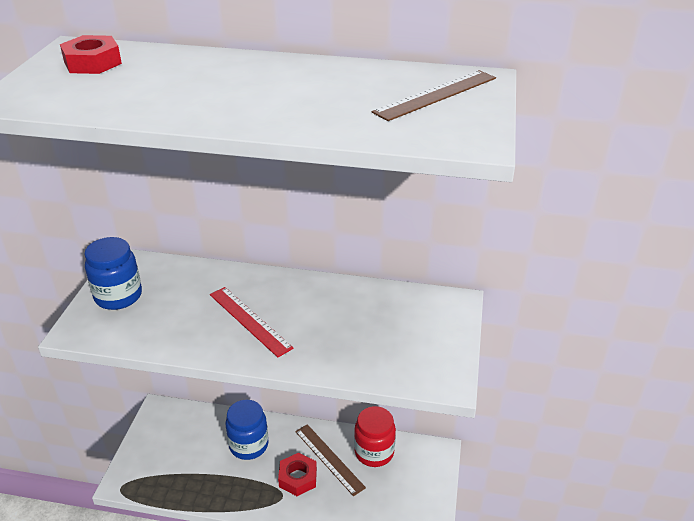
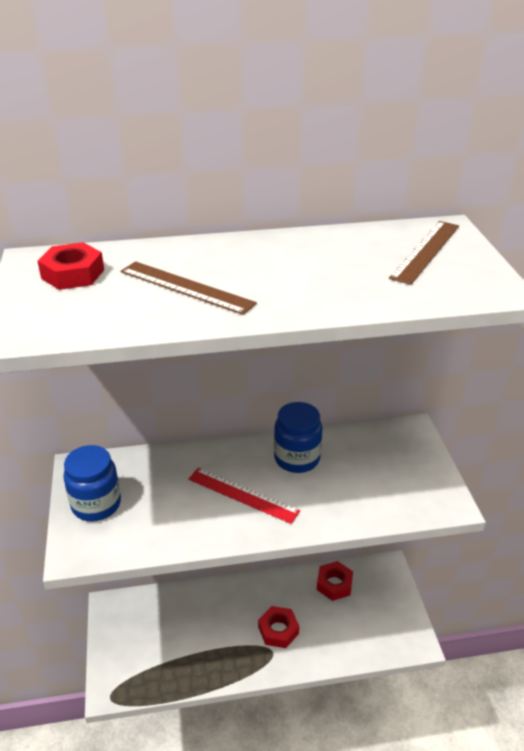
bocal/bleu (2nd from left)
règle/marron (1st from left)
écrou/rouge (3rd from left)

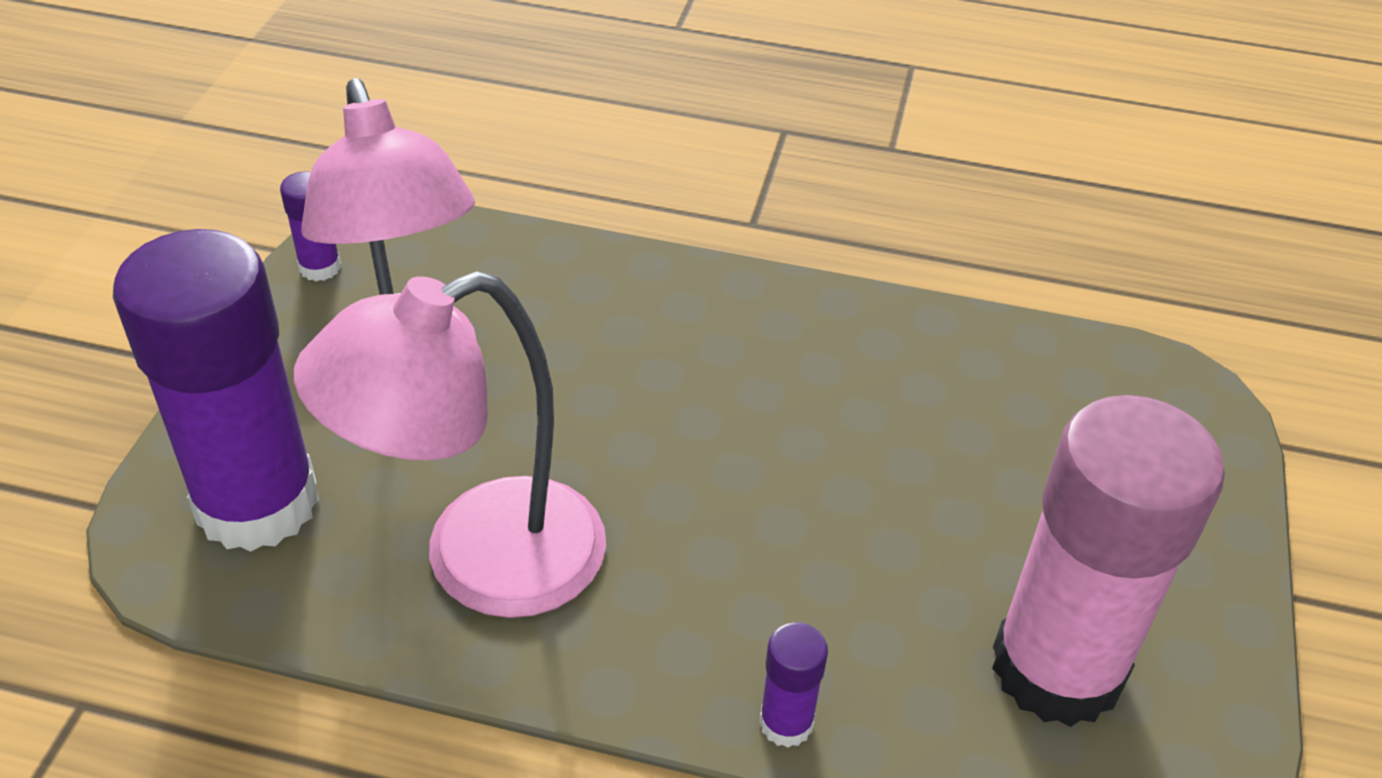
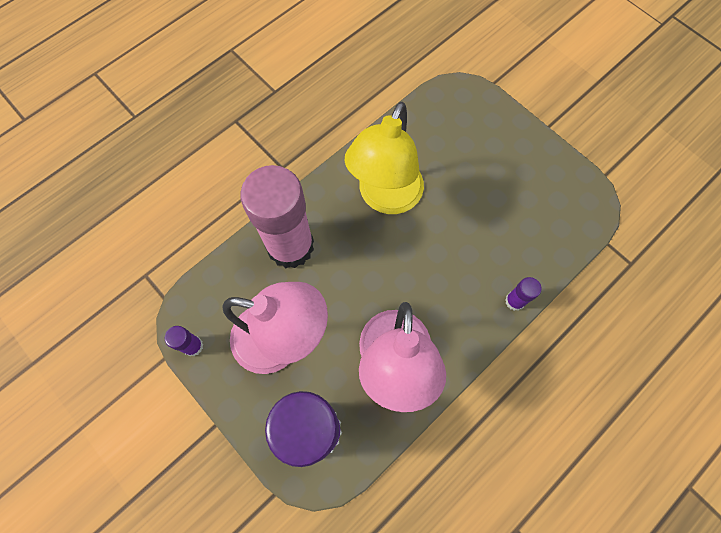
bâton de colle/rose
lampe/jaune

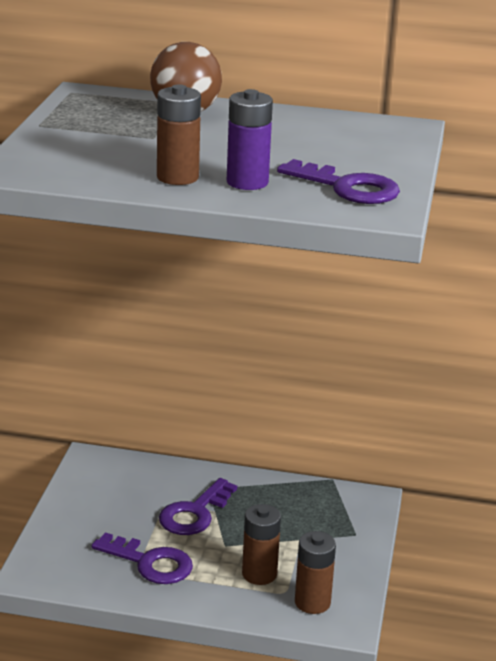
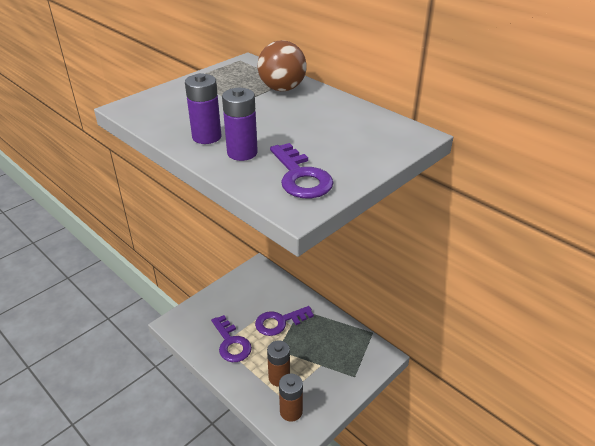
pile/violet (1st from left)

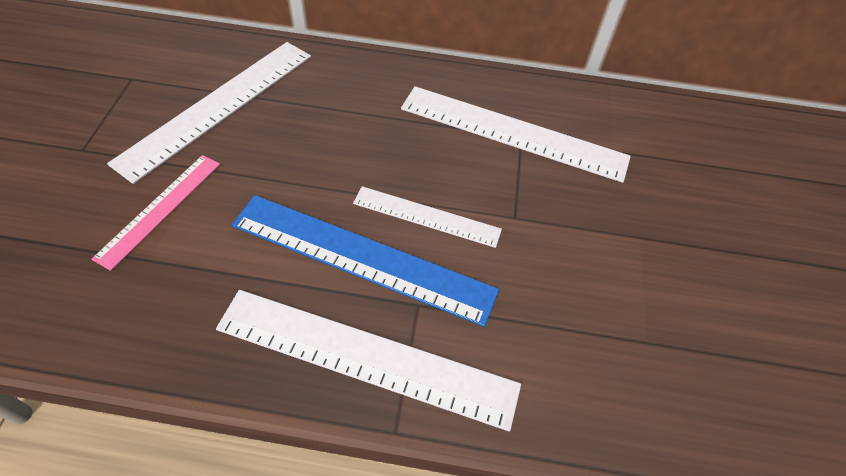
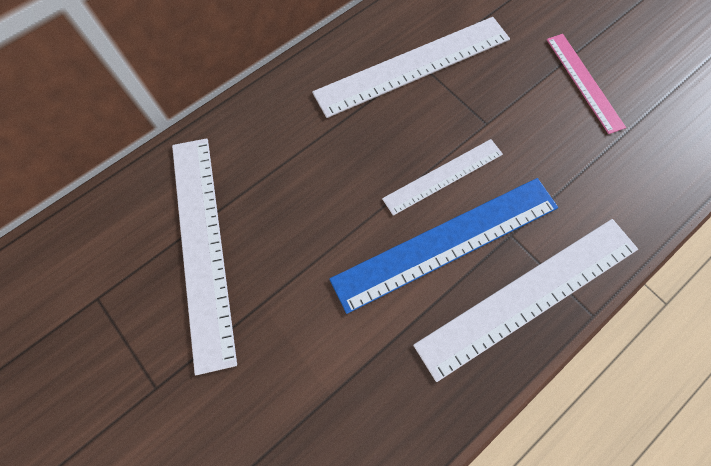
règle/rose

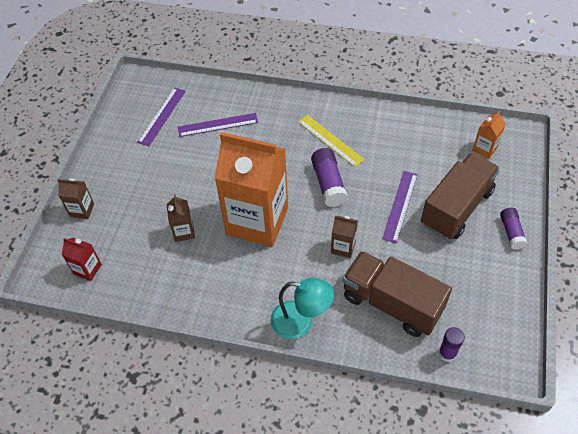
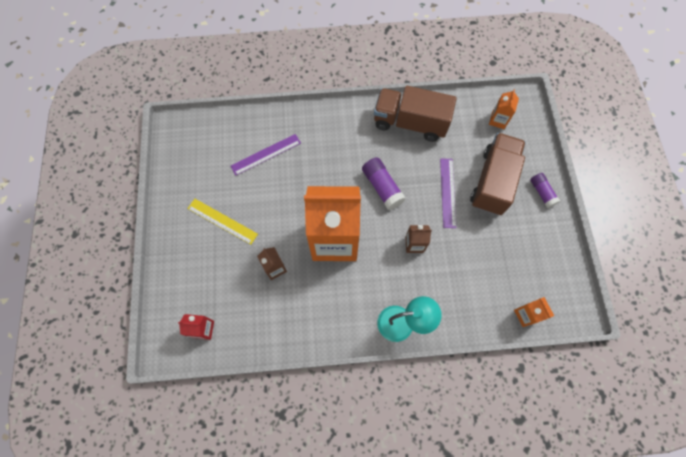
brique de lait/marron (1st from left in the first image)
règle/violet (1st from left in the first image)
règle/jaune
camion/marron (1st from left)
brique de lait/orange (3rd from left)

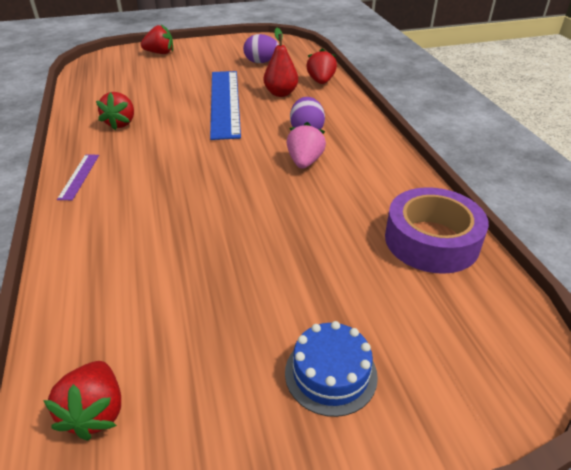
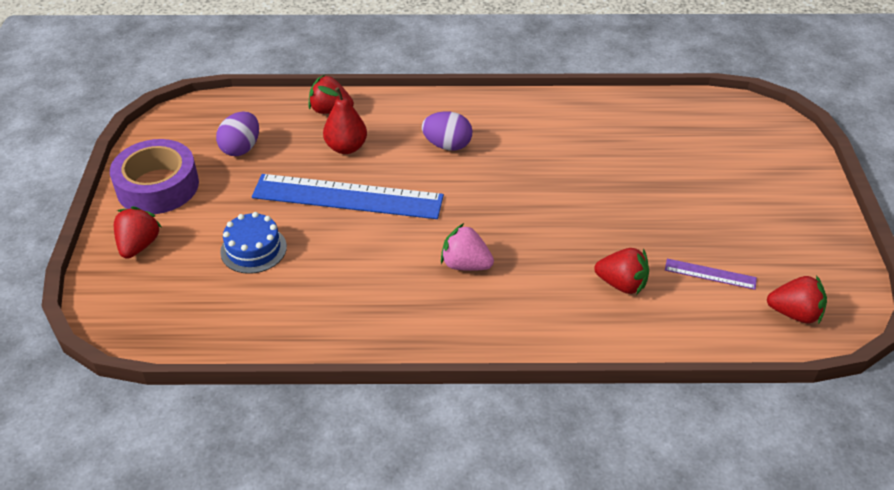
règle/violet
fraise/rouge (3rd from left)
gâteau/bleu
fraise/rose
ruban adhésif/violet

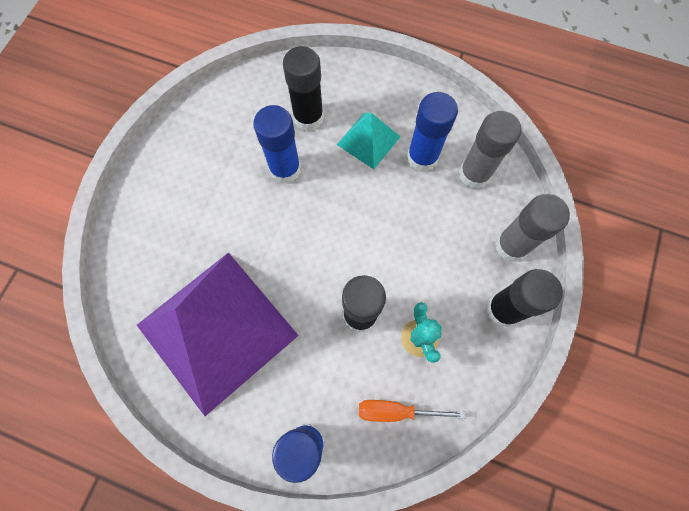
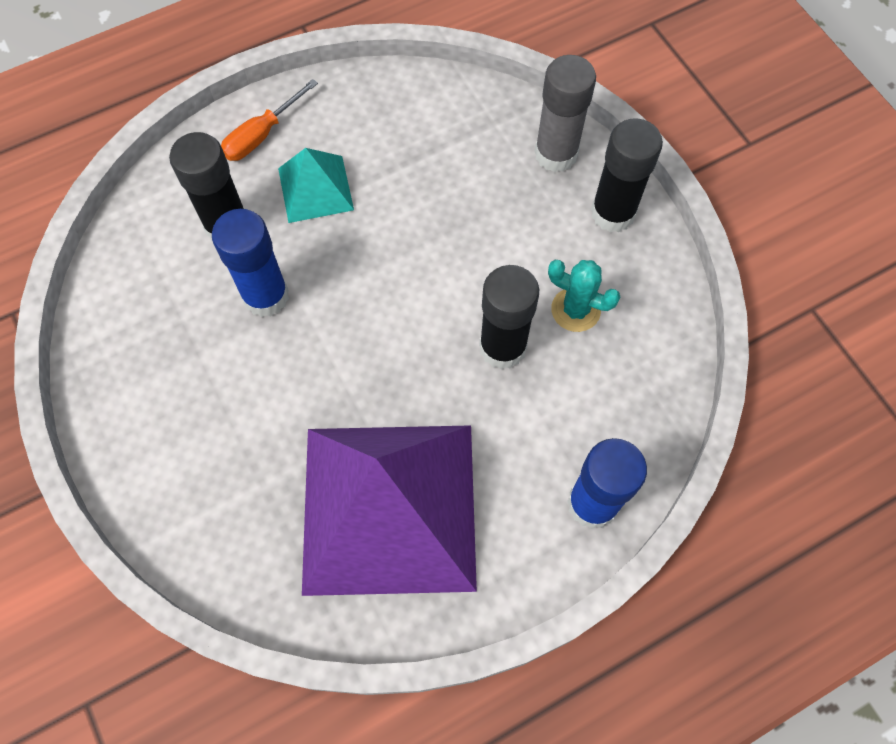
tournevis/orange
bâton de colle/bleu (3rd from left in the first image)
bâton de colle/gris (1st from left in the first image)

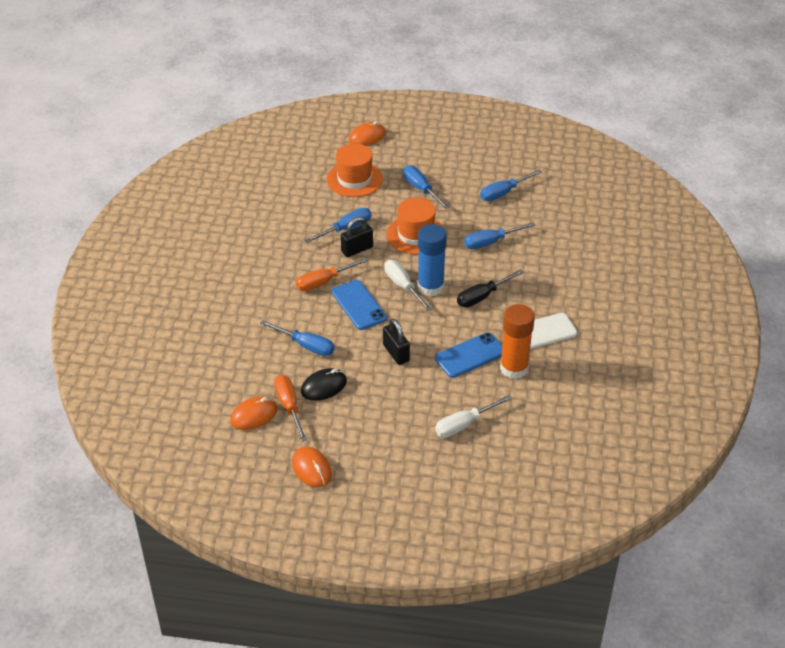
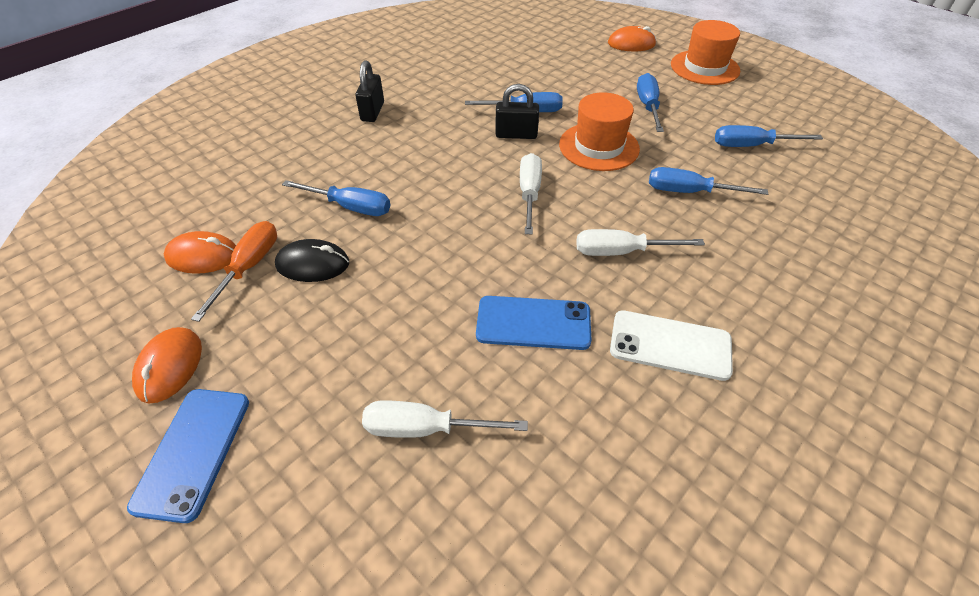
tournevis/bleu (1st from left)
tournevis/orange (2nd from left in the first image)
chapeau/orange (2nd from left)
téléphone/bleu (1st from left)
cadenas/noir (1st from left)
bâton de colle/bleu
tournevis/blanc (3rd from left)
bâton de colle/orange

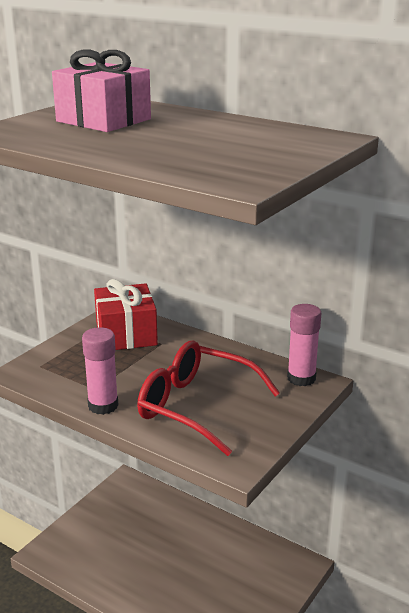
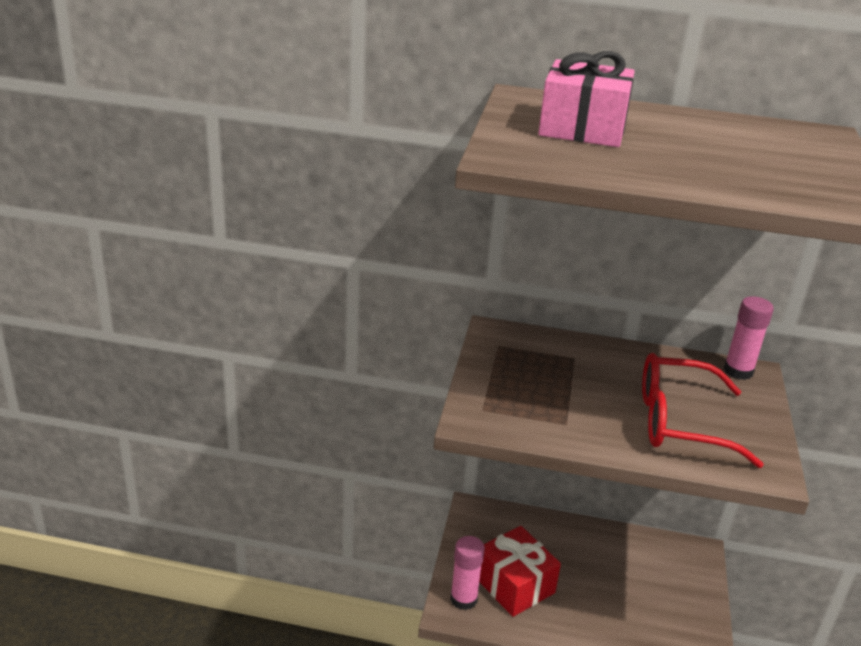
bâton de colle/rose (1st from left)
cadeau/rouge

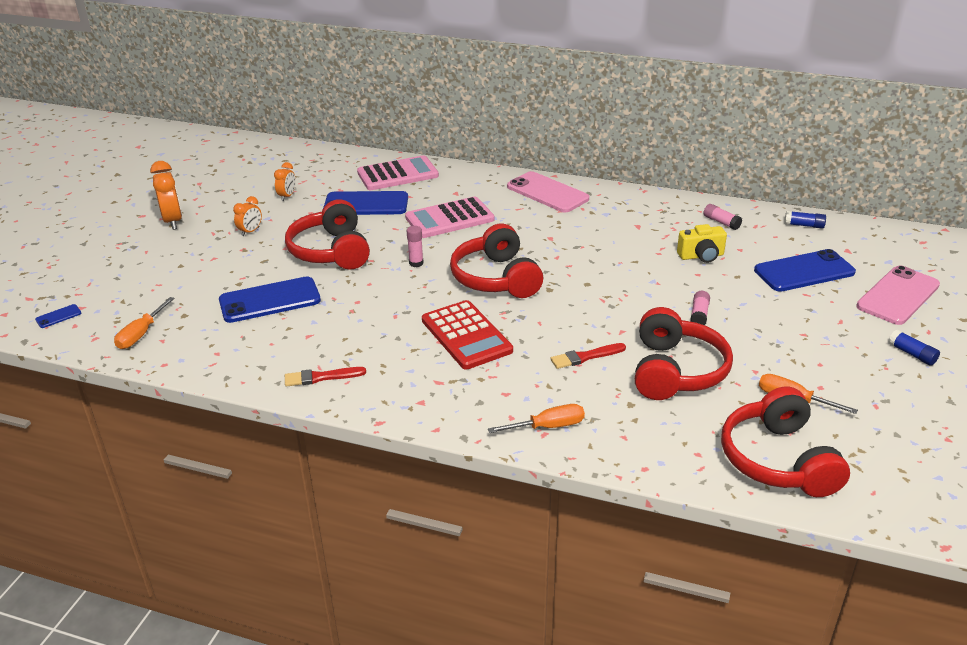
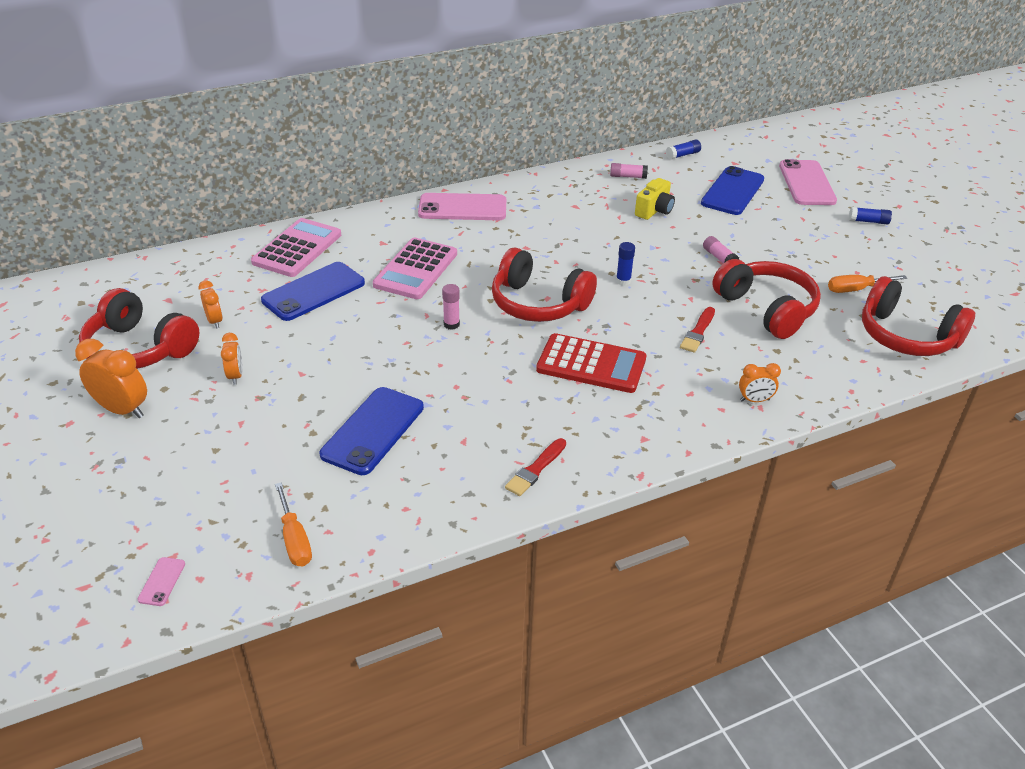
téléphone/rose (1st from left)
casque audio/rouge (1st from left)
réveil/orange (4th from left)
bâton de colle/bleu (1st from left)

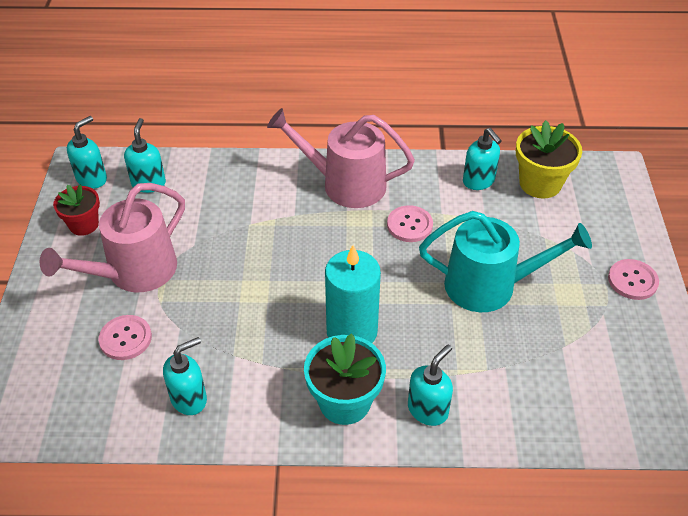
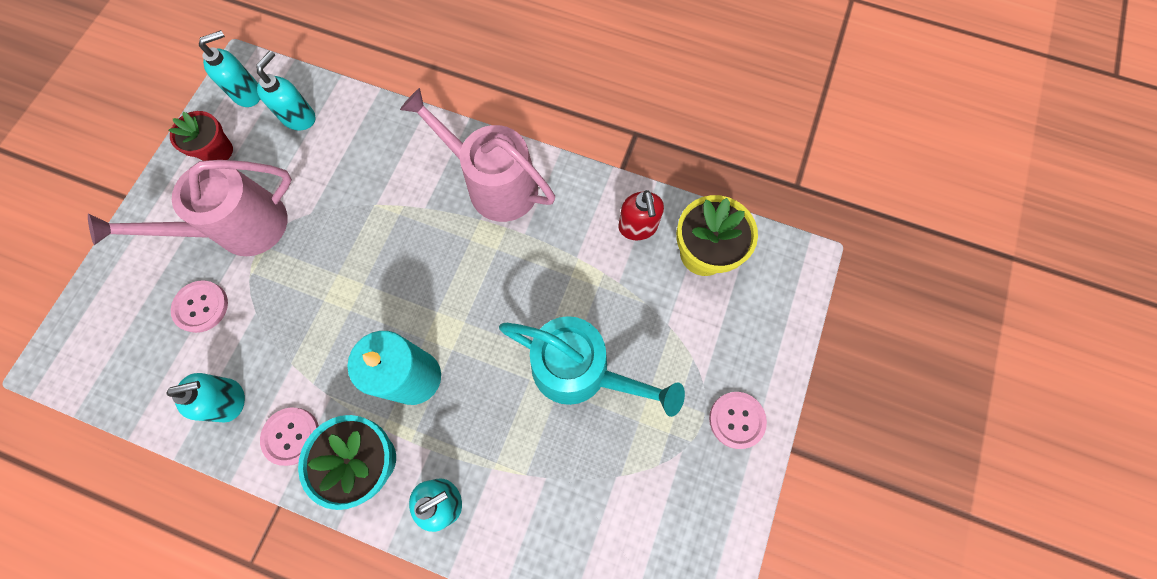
bouton/rose (2nd from left)
distributeur de savon/rouge

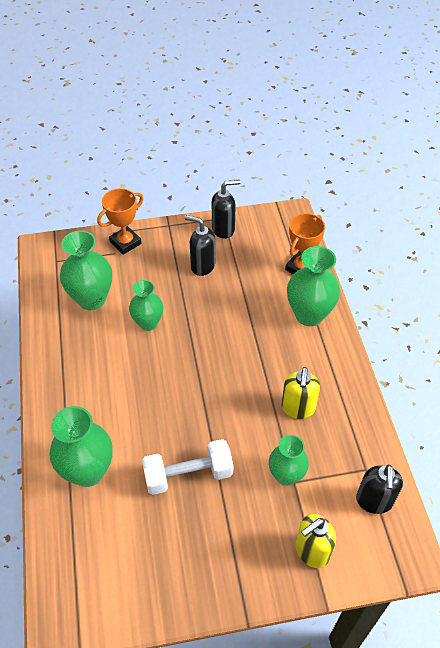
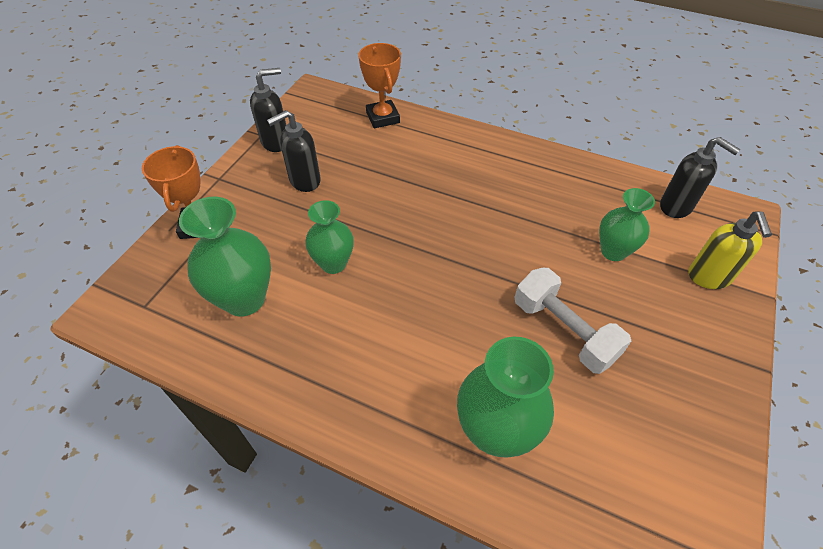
haltère/blanc
distributeur de savon/noir (1st from left)
distributeur de savon/jaune (1st from left in the first image)
vase/vert (5th from left in the first image)

